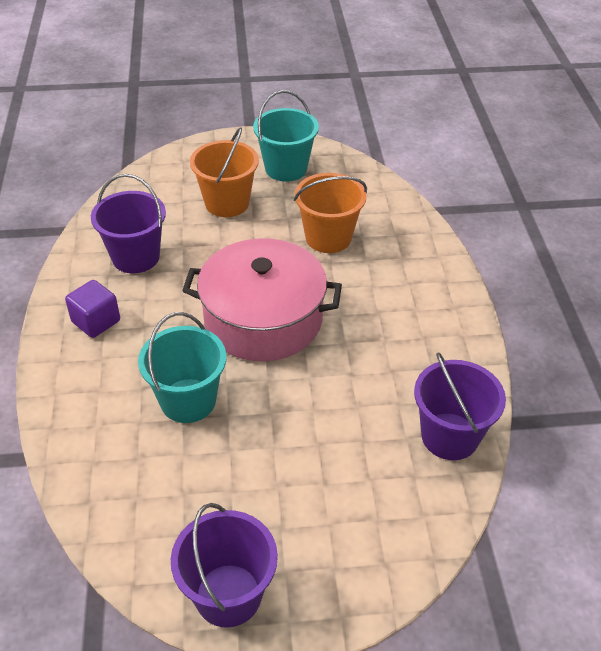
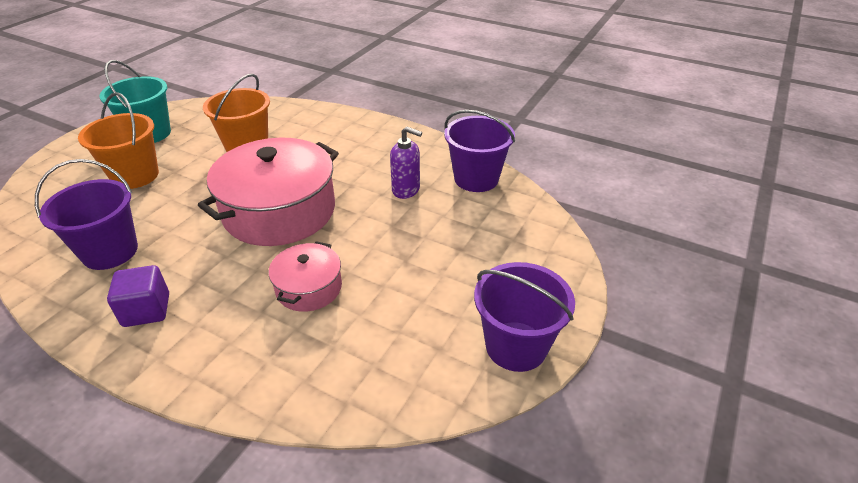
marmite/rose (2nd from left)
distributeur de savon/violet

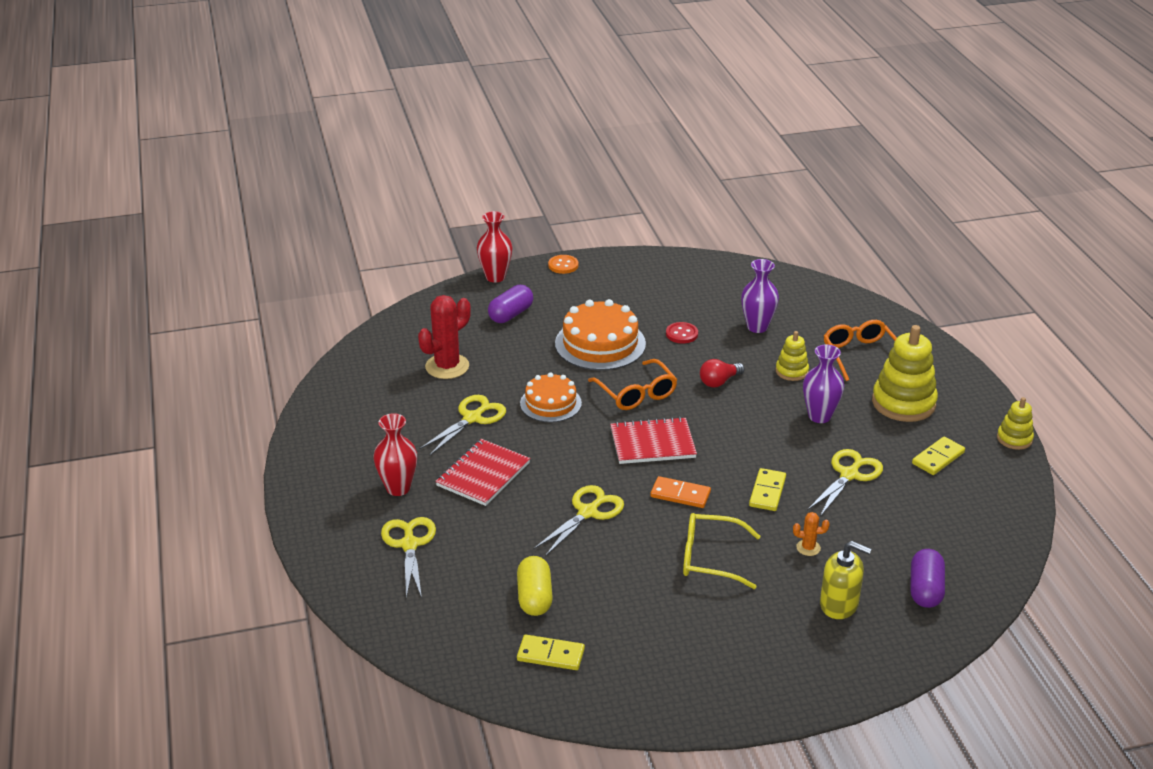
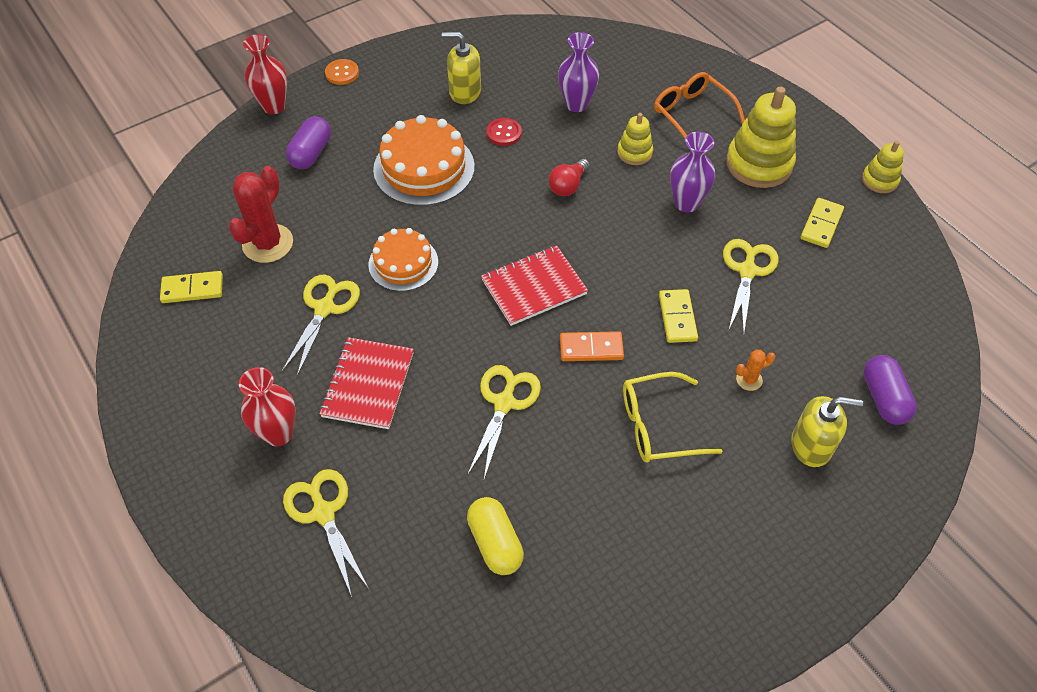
domino/jaune (1st from left)
lunettes/orange (1st from left in the first image)
distributeur de savon/jaune (1st from left)

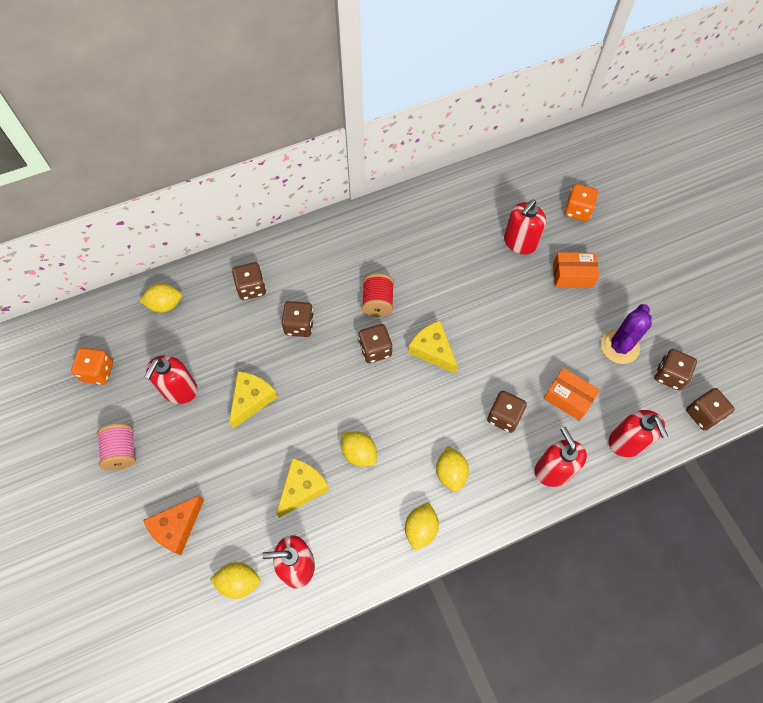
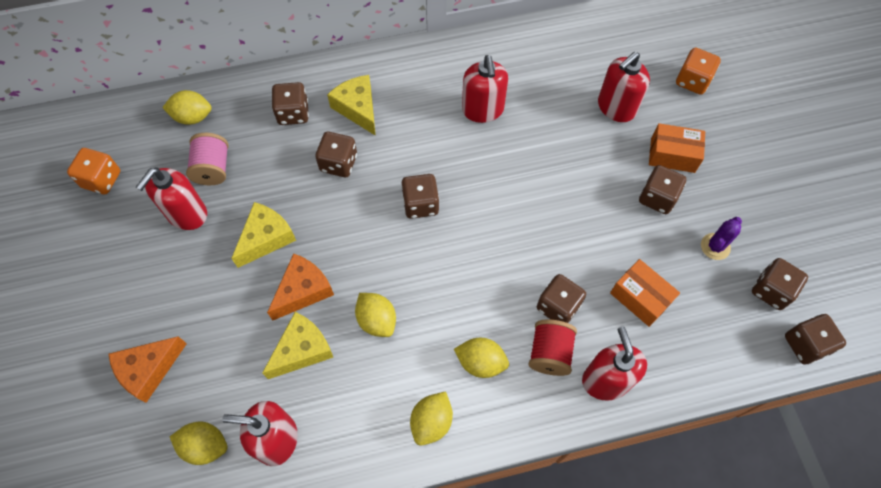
bobine/rose
bobine/rouge
fromage/jaune (3rd from left)
citron/jaune (5th from left)
cactus/violet
distributeur de savon/rouge (3rd from left)
fromage/orange (2nd from left)
dé/marron (5th from left)

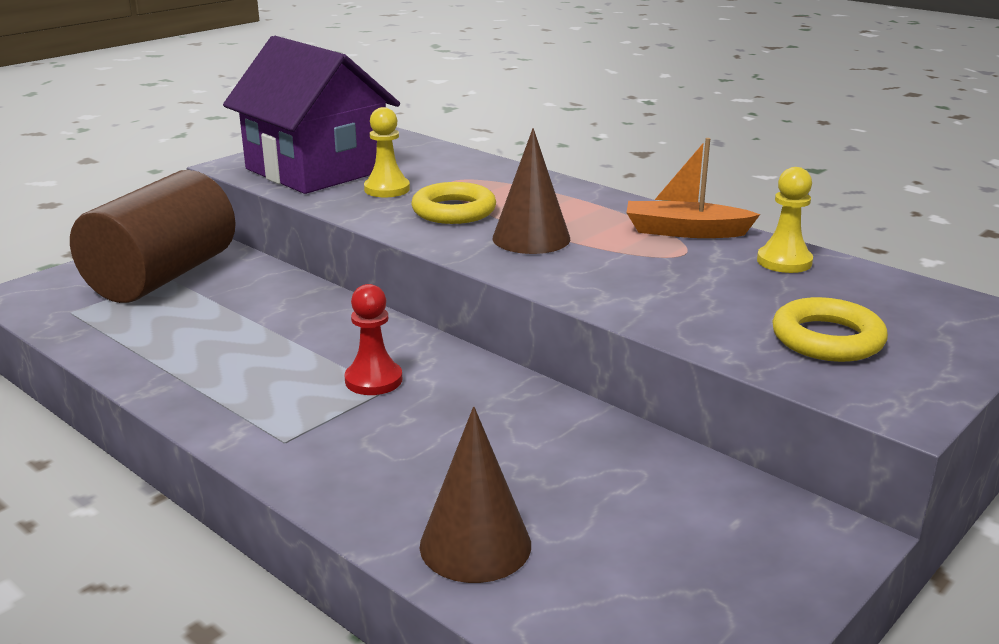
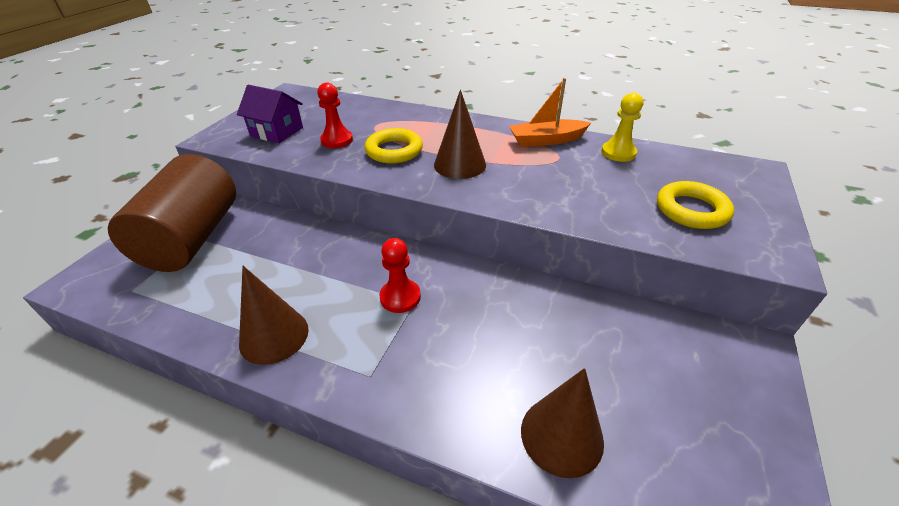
maison/violet
pion/rouge (1st from left)
cône/marron (1st from left)

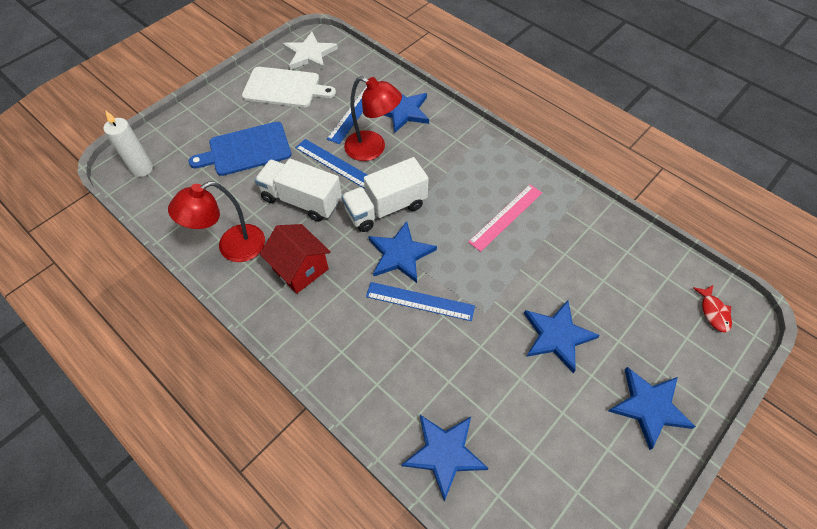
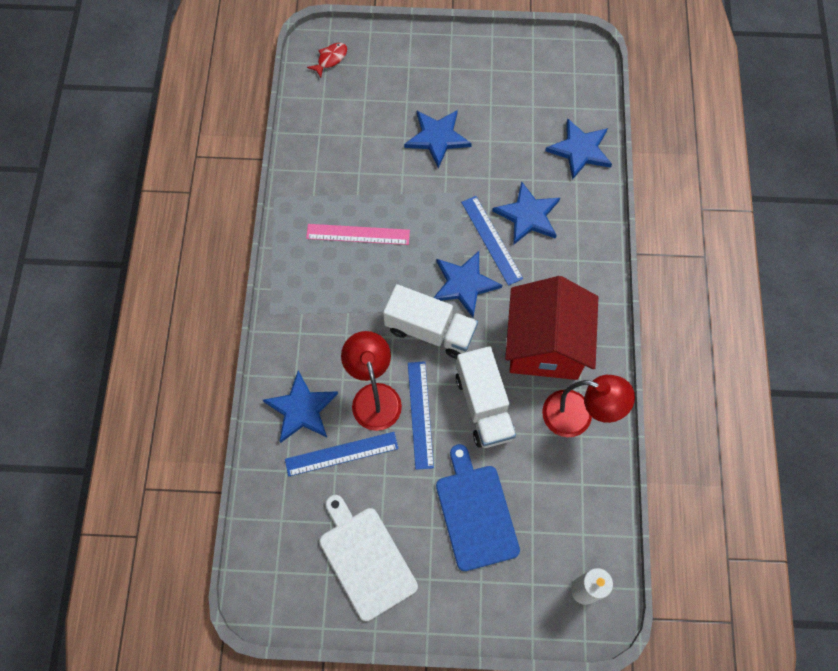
planche à découper/bleu
maison/rouge
étoile/blanc
étoile/bleu (4th from left)

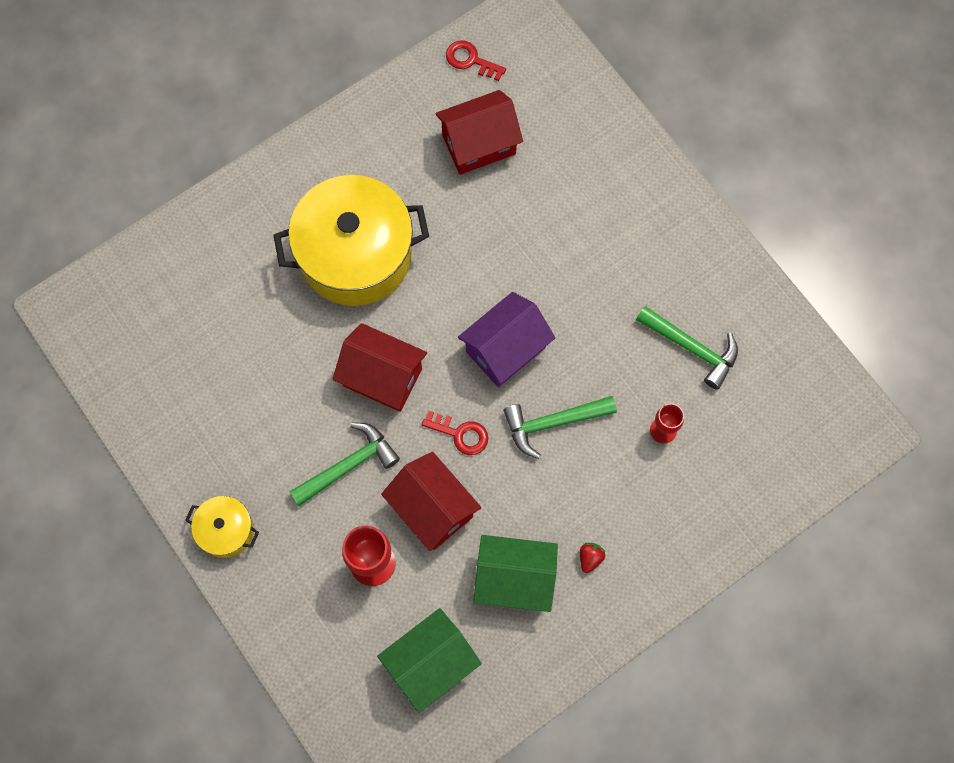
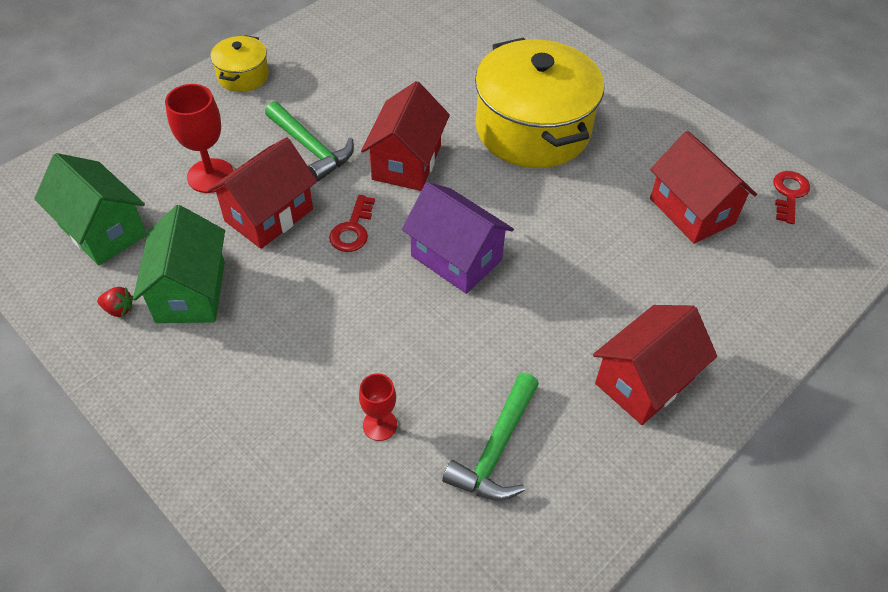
marteau/vert (2nd from left in the first image)
fraise/rouge
maison/rouge (3rd from left)

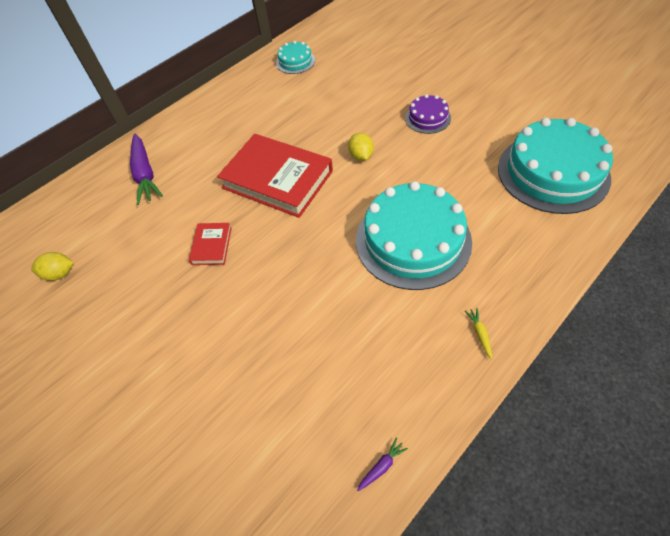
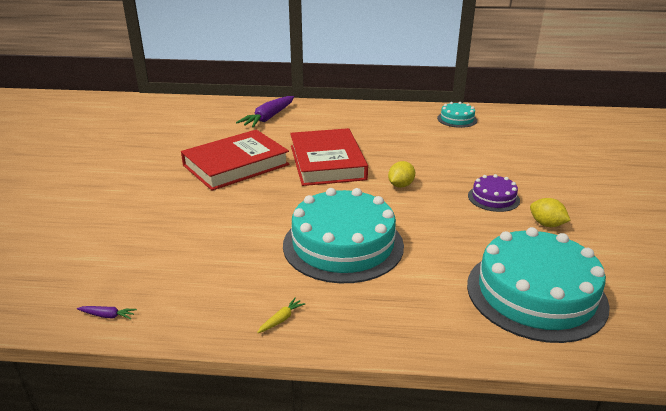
citron/jaune (2nd from left)
livre/rouge (1st from left)

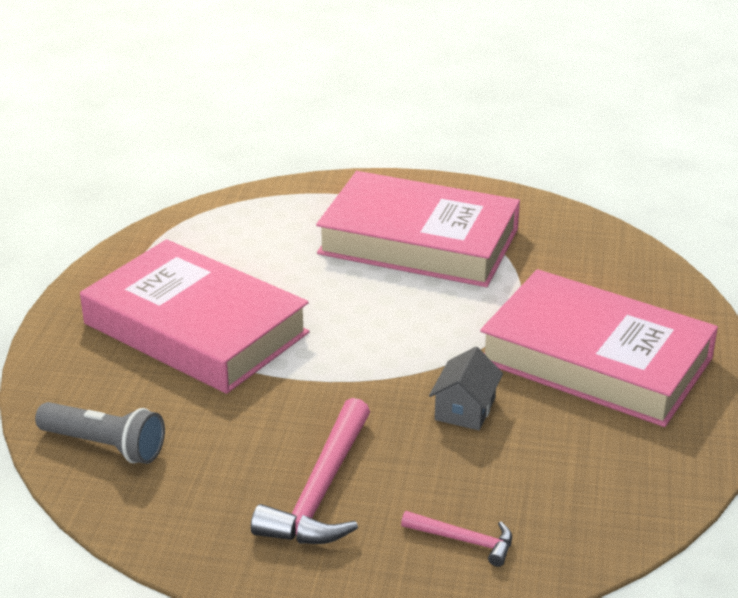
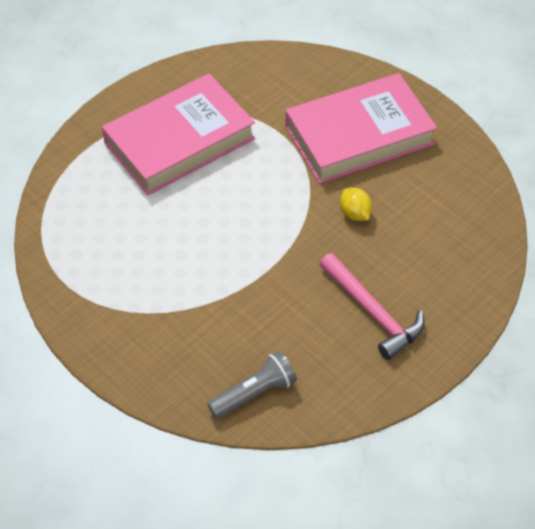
livre/rose (1st from left in the first image)
marteau/rose (2nd from left in the first image)
citron/jaune

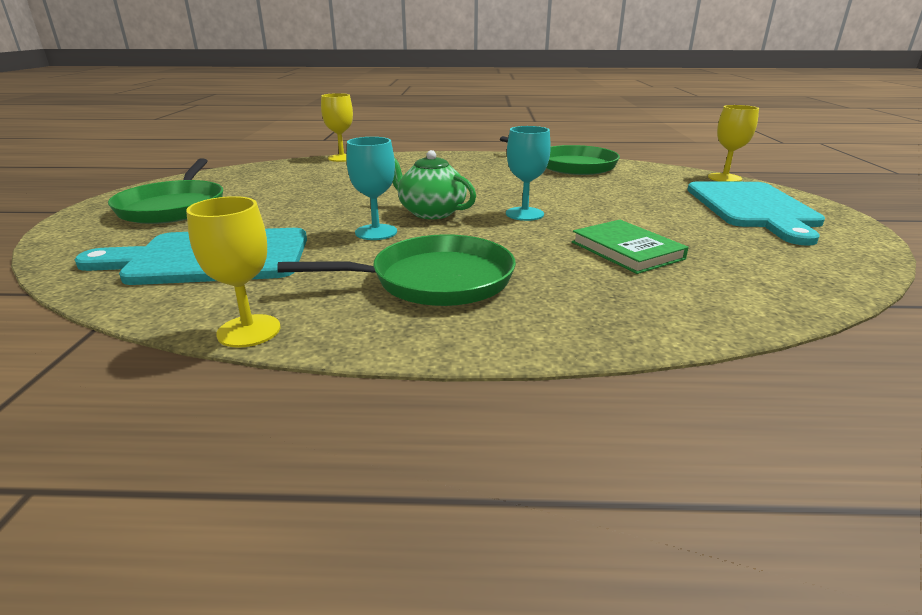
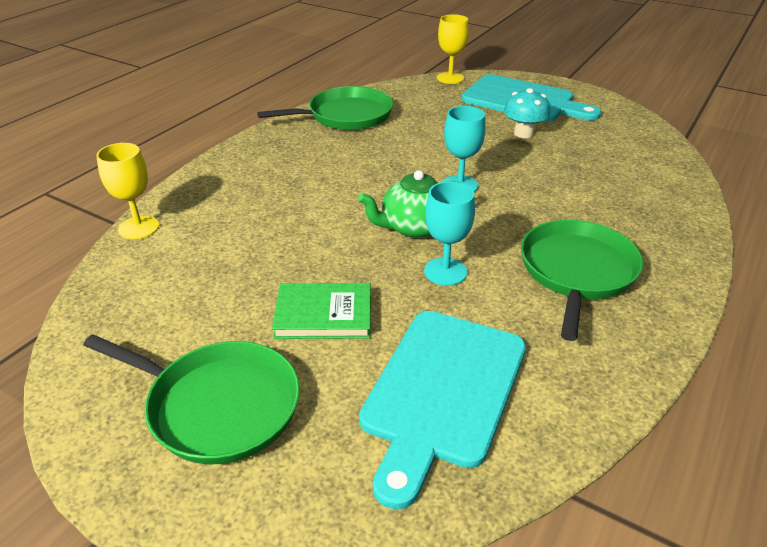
verre à pied/jaune (1st from left in the first image)
livre/vert
champignon/turquoise

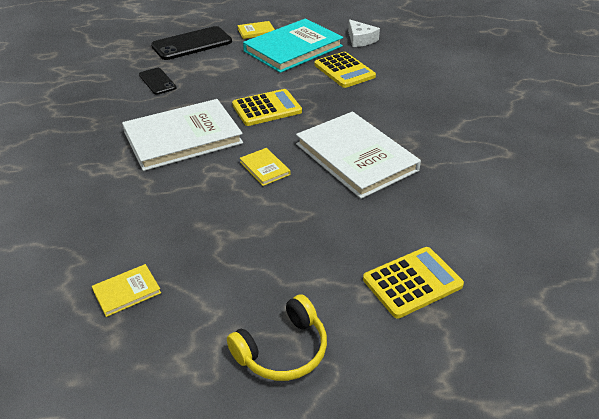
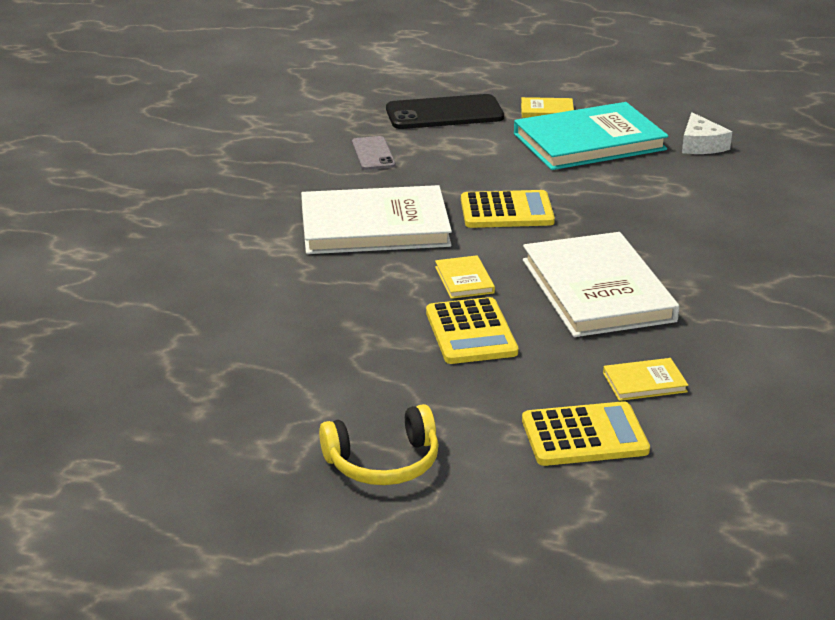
livre/jaune (3rd from left)
téléphone/gris
calculatrice/jaune (1st from left)

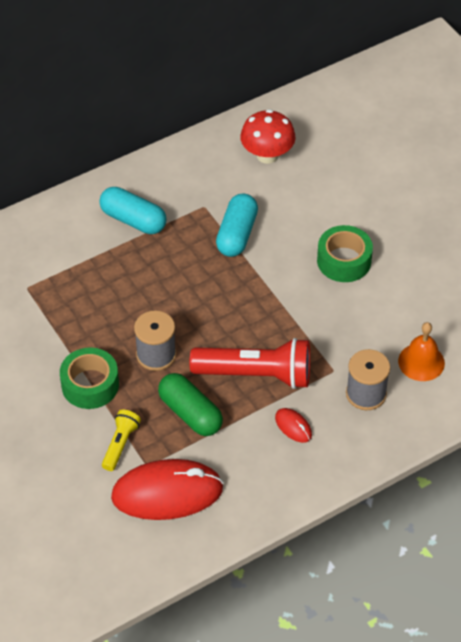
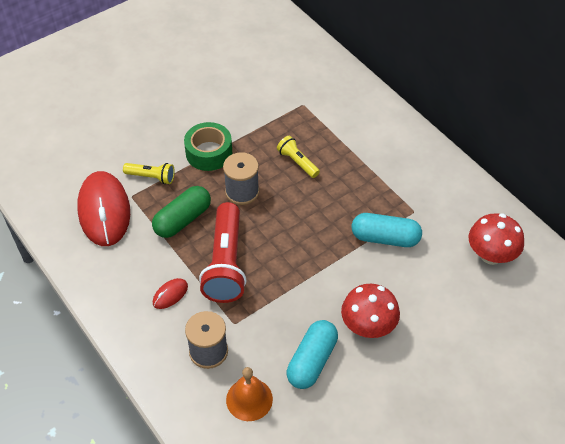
gélule/turquoise (1st from left)
champignon/rouge (1st from left)
lampe de poche/jaune (2nd from left)

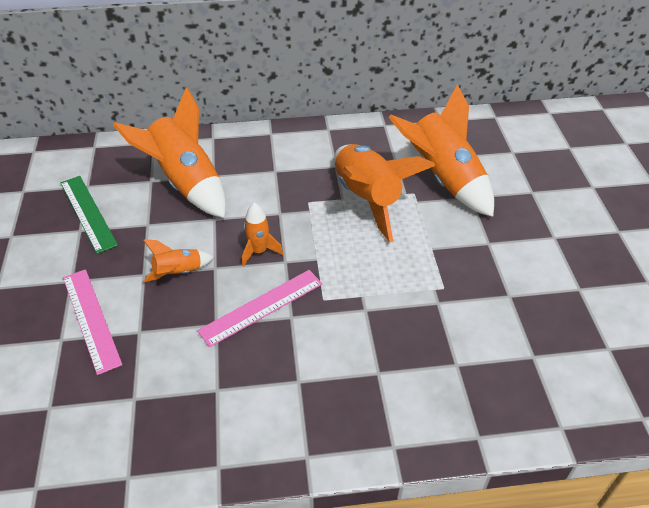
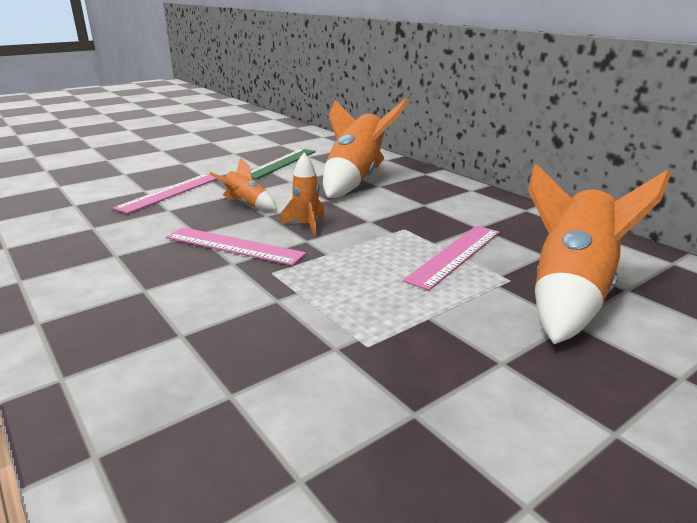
règle/rose (3rd from left)

